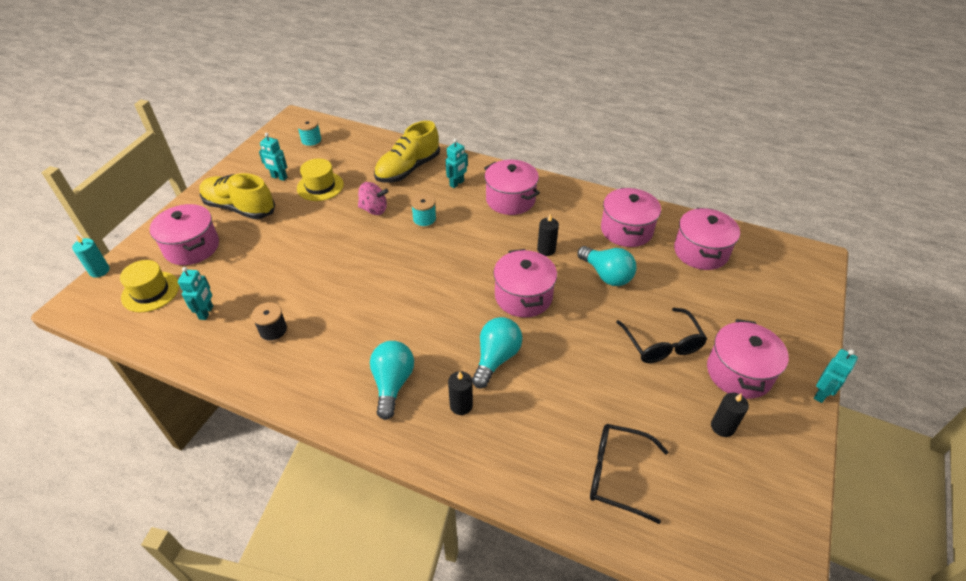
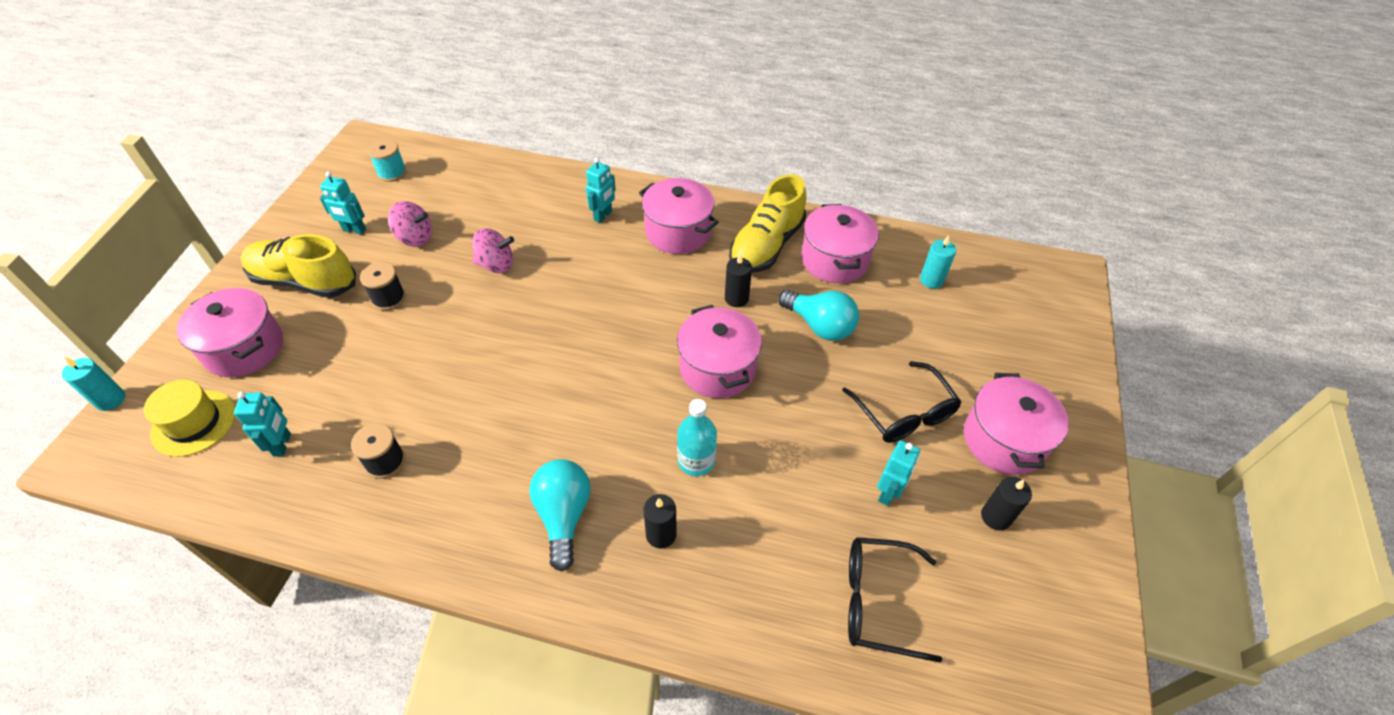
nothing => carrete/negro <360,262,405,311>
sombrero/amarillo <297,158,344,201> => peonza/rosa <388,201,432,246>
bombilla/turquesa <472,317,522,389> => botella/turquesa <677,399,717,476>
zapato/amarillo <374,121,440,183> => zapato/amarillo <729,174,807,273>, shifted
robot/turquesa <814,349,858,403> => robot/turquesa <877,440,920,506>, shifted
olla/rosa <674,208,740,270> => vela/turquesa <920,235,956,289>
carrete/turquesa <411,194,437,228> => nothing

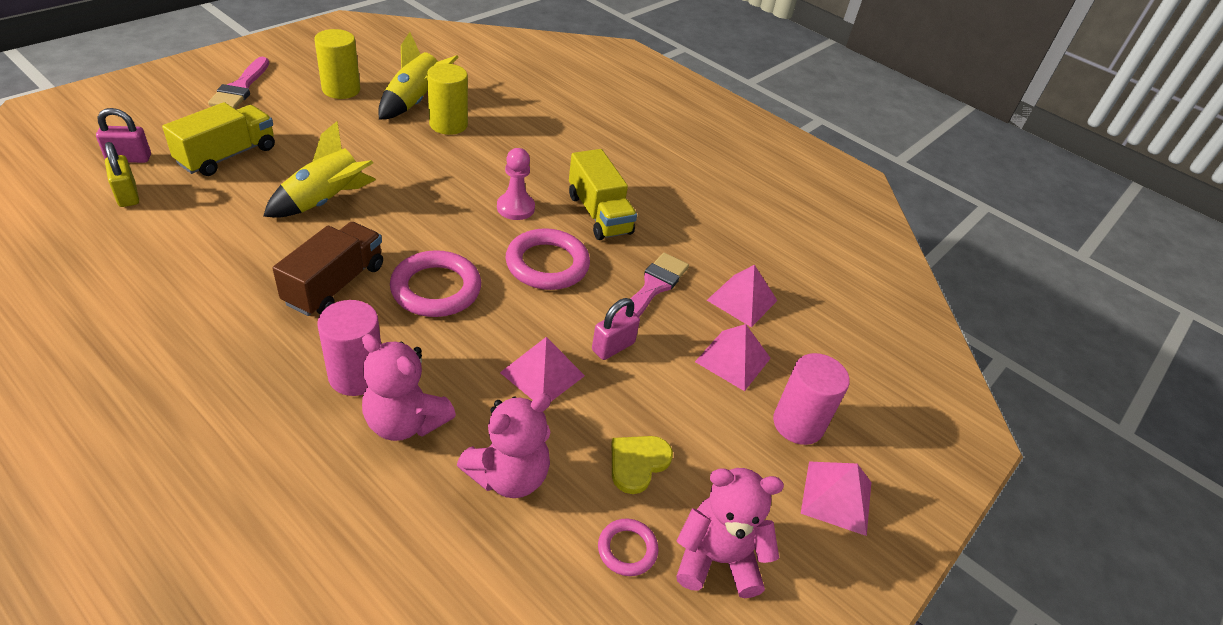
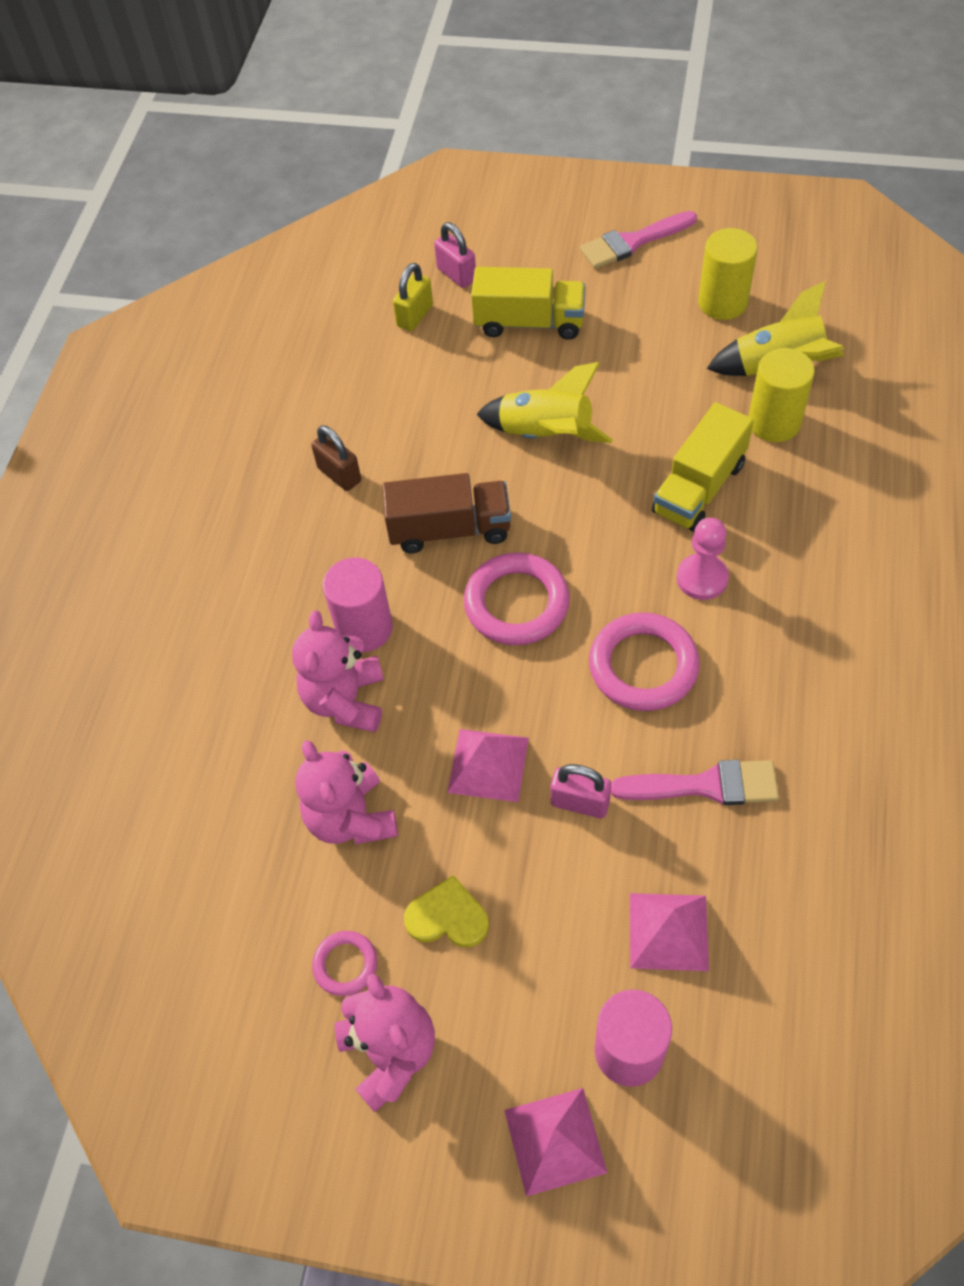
osito/rosa <457,393,551,498> => osito/rosa <295,740,398,844>, 45 degrees clockwise
nothing => candado/marrón <311,425,361,491>
camión/amarillo <569,149,637,240> => camión/amarillo <652,402,754,532>, shifted
pirámide/rosa <707,265,778,327> => nothing

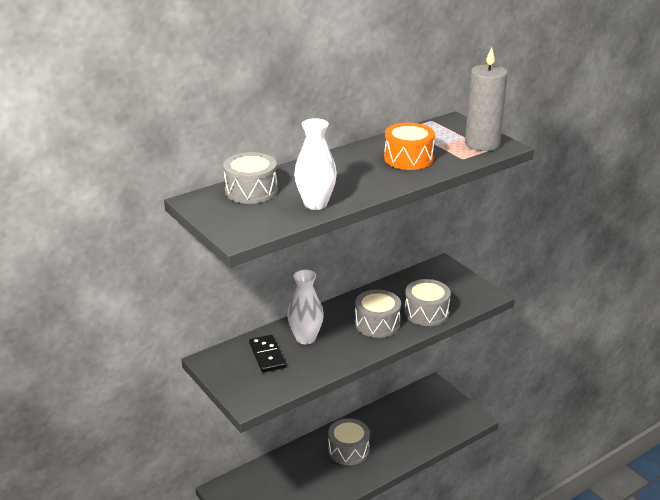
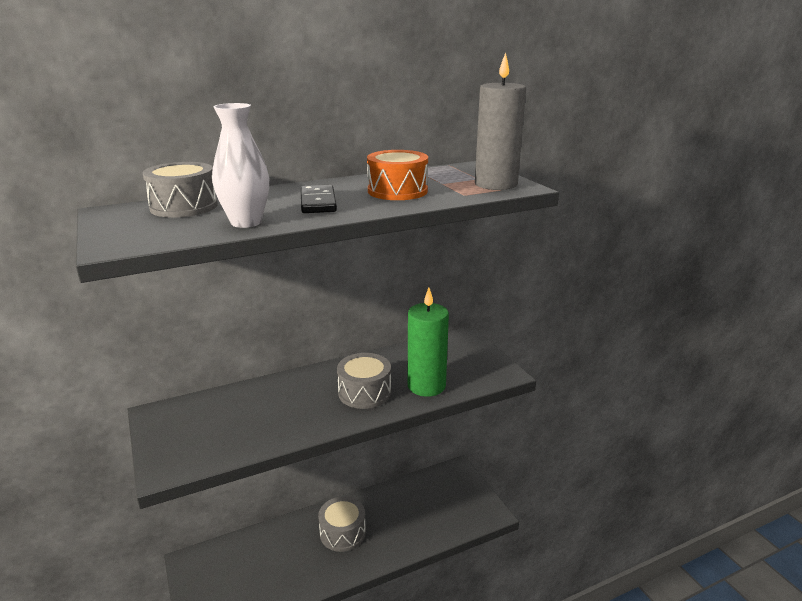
ficha de dominó/negro <249,335,286,372> => ficha de dominó/negro <301,185,337,213>, shifted
tambor/gris <404,279,451,326> => vela/verde <408,288,449,397>
florero/blanco <287,270,324,344> => nothing

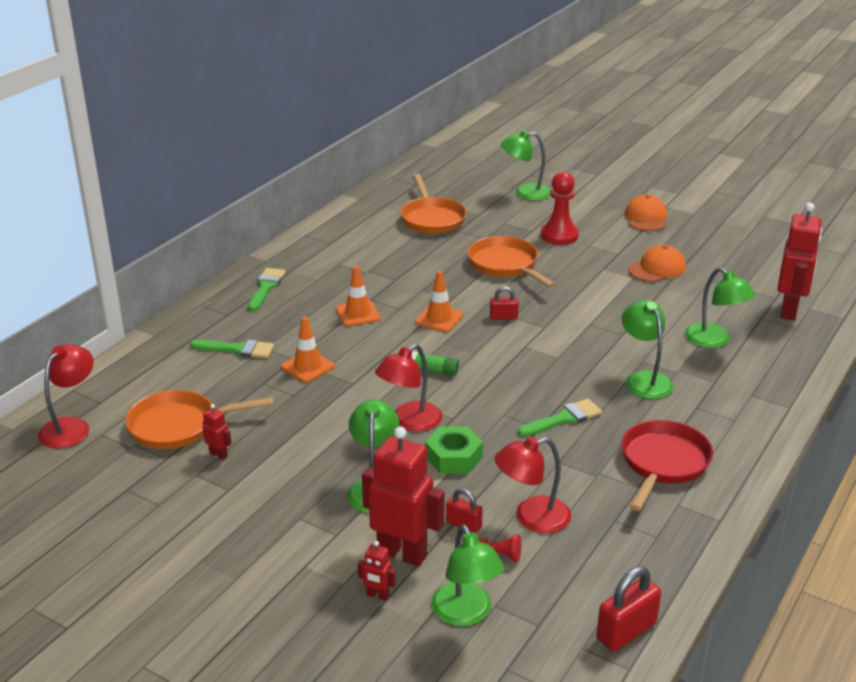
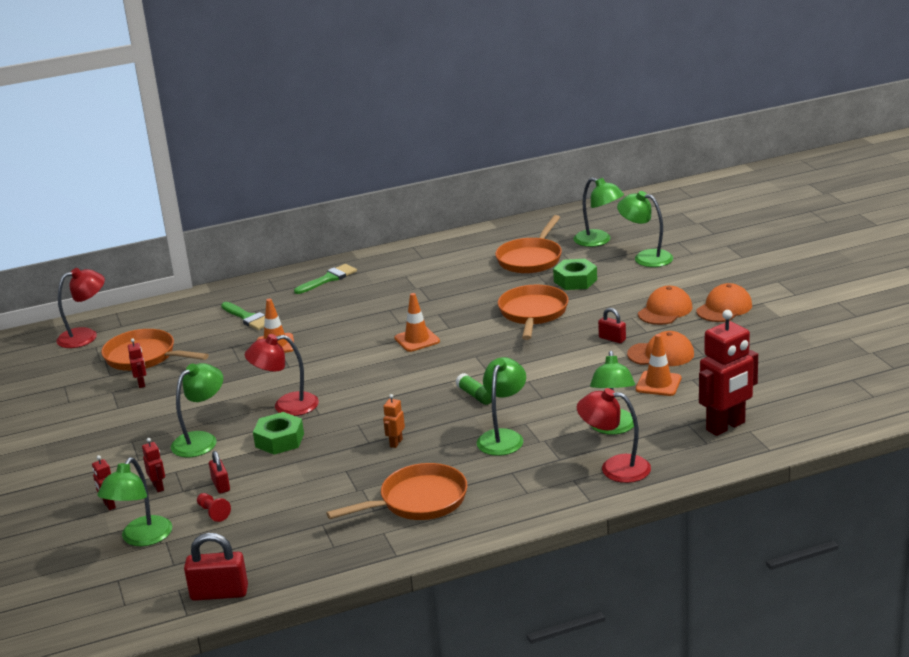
robot/rojo <362,426,445,567> => robot/rojo <142,438,165,492>, x0.44
sartén/rojo <621,420,713,511> => sartén/naranja <326,463,467,520>
pincel/verde <518,398,602,437> => robot/naranja <383,394,405,448>
barra de pegamento/verde <411,352,459,376> => barra de pegamento/verde <456,373,492,405>, shifted
nothing => tuerca/verde <553,259,597,290>
nothing => lámpara/verde <574,178,624,247>
lámpara/rojo <494,437,571,533> => lámpara/rojo <577,388,651,483>, shifted
candado/rojo <490,286,519,320> => candado/rojo <598,308,626,343>, shifted
cono de tráfico/naranja <336,266,380,326> => cono de tráfico/naranja <636,334,681,396>, shifted
nothing => gorra/naranja <638,286,693,325>
peón/rojo <541,172,579,245> => nothing

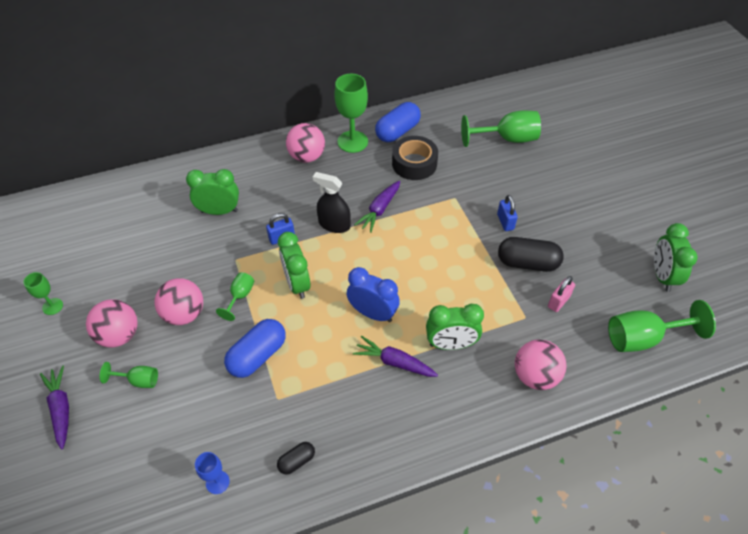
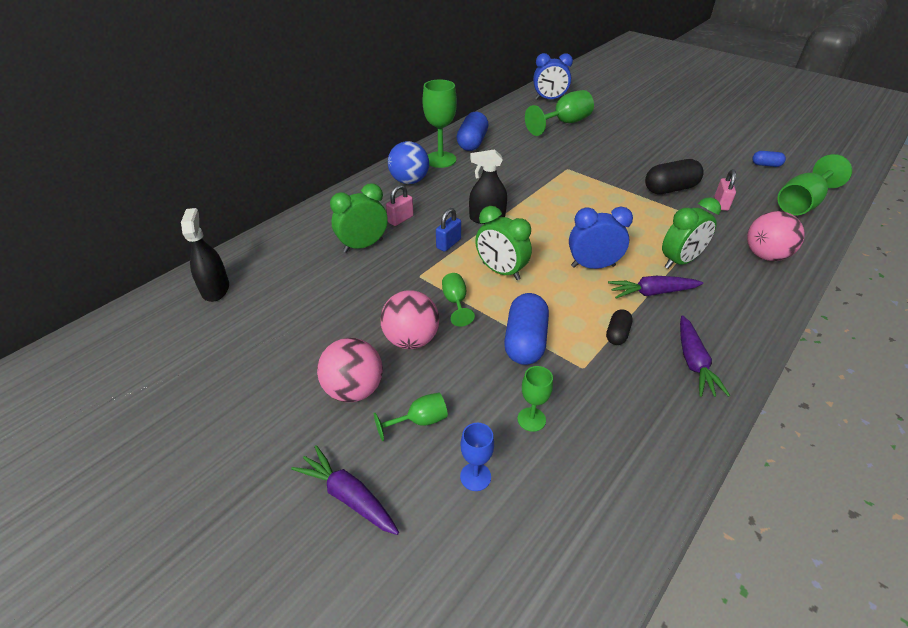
nothing => pulverizador/negro <181,208,229,302>
nothing => candado/rosa <386,185,414,226>
pelota/rosa <286,123,325,163> => pelota/azul <388,141,429,184>
copa/azul <195,452,230,494> => copa/azul <460,423,494,491>, shifted
copa/verde <23,272,63,315> => copa/verde <517,366,553,432>, shifted
nothing => despertador/azul <533,53,573,100>
cápsula/negro <277,442,315,475> => cápsula/negro <606,309,633,345>, shifted
zanahoria/morado <354,181,400,233> => zanahoria/morado <680,315,730,397>, shifted
despertador/verde <654,223,698,292> => cápsula/azul <752,151,786,167>
cinta adhesiva/negro <392,136,438,180> => nothing
candado/azul <497,195,518,231> => nothing

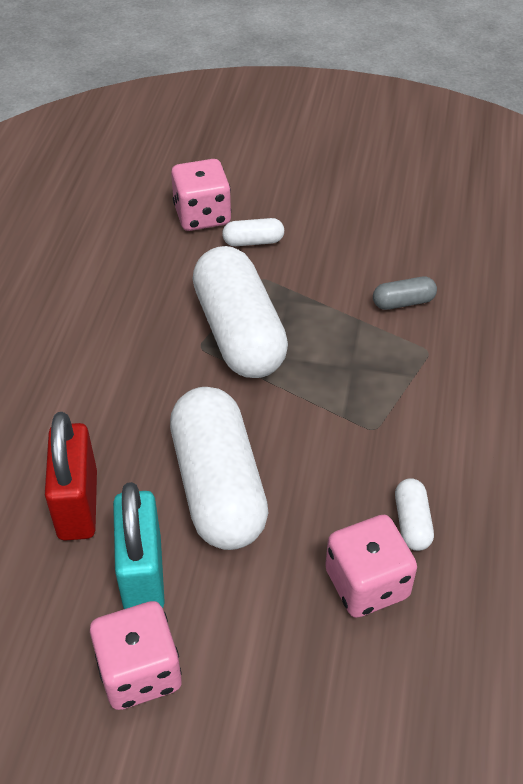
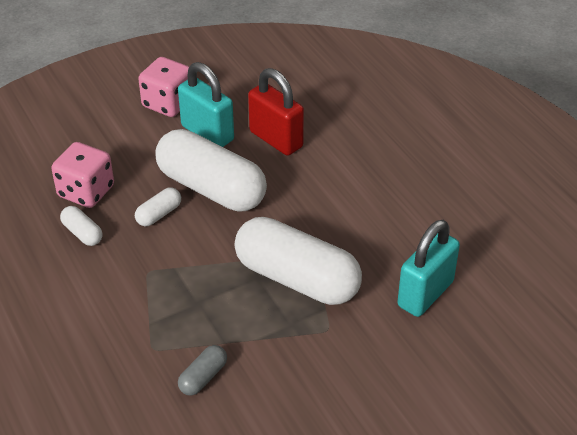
cápsula/blanco <222,218,284,246> => cápsula/blanco <135,187,181,226>, shifted
nothing => candado/turquesa <397,220,460,317>
dado/rosa <171,159,231,231> => nothing

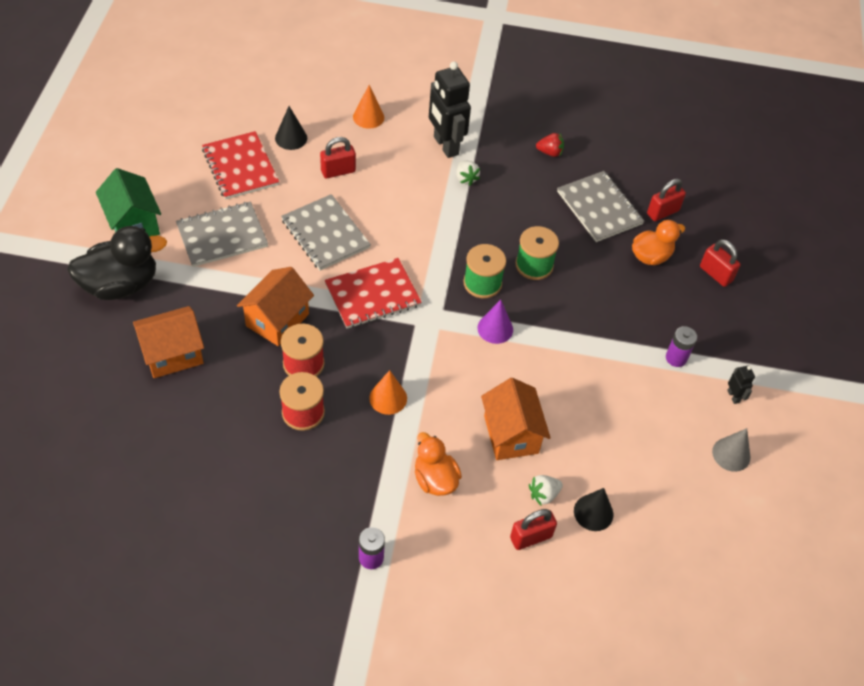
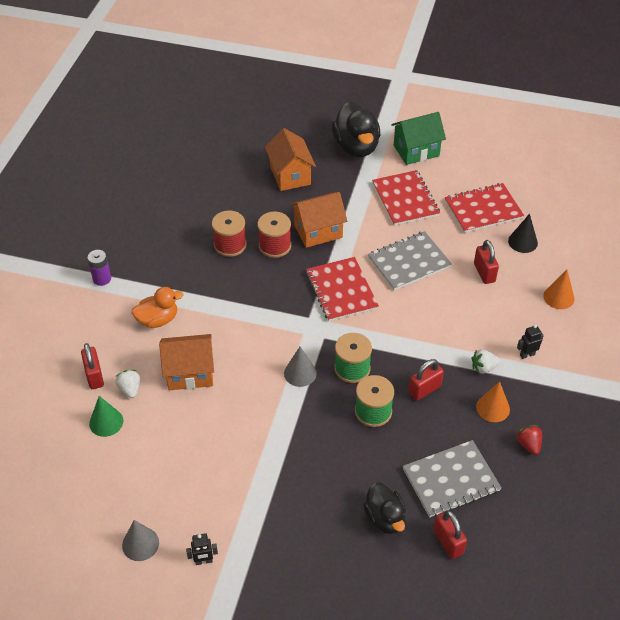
cono/negro <574,488,613,531> => cono/verde <89,396,123,437>
cono/morado <478,300,513,344> => cono/gris <284,347,317,387>
casa/naranja <237,267,314,346> => casa/naranja <290,192,347,248>, 60 degrees counterclockwise
pato/naranja <632,220,685,265> => pato/negro <363,483,406,534>
cuaderno/gris <176,201,268,267> => cuaderno/rojo <372,170,440,226>
candado/rojo <700,239,741,287> => candado/rojo <408,359,444,401>, shifted
cono/naranja <369,370,407,415> => cono/naranja <476,381,510,422>, shifted
fresa/rojo <536,133,564,157> => fresa/rojo <515,425,542,455>, 150 degrees clockwise
robot/negro <429,61,471,158> => robot/negro <517,325,544,359>, x0.44
pila/morado <666,326,697,367> => nothing

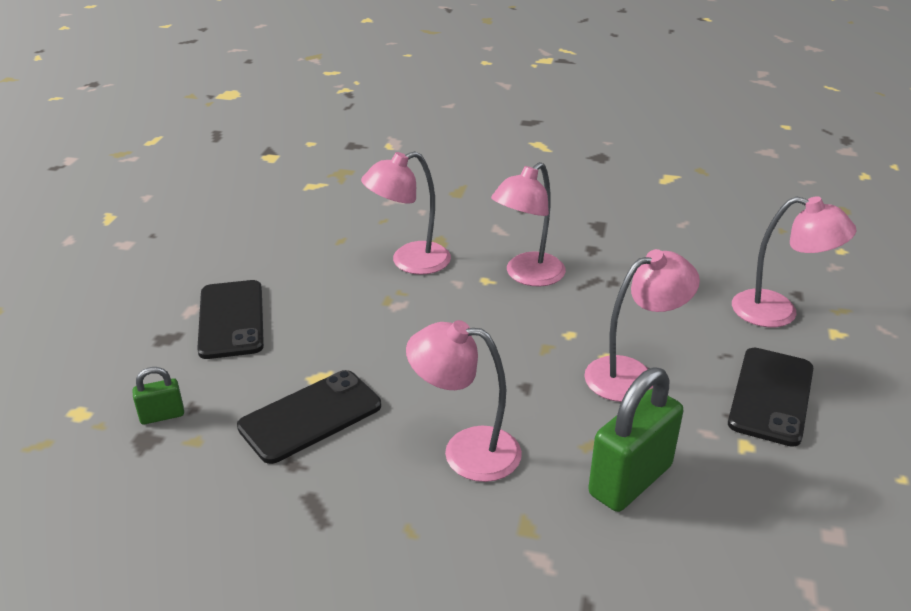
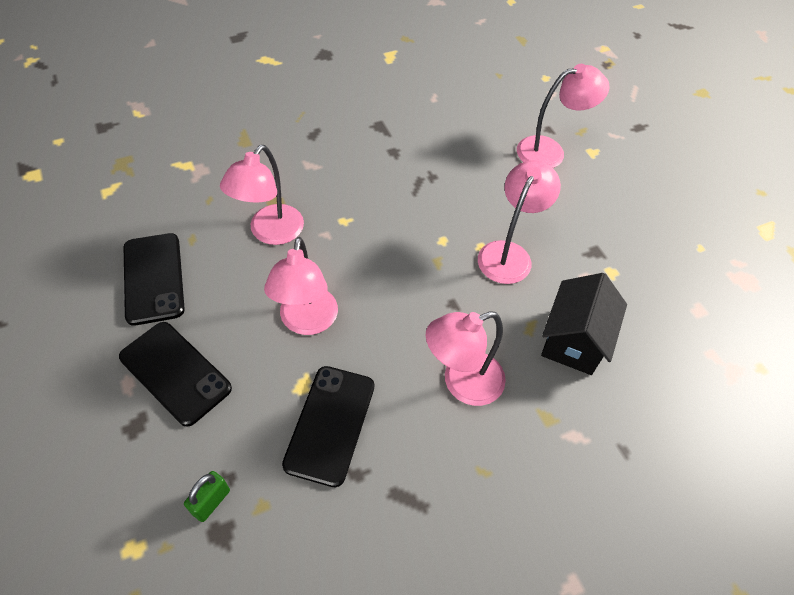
móvil/negro <728,348,813,447> => móvil/negro <124,233,185,326>, shifted
lámpara/rosa <491,162,566,286> => lámpara/rosa <264,237,338,335>, shifted
candado/verde <588,367,684,512> => casa/negro <541,273,627,375>

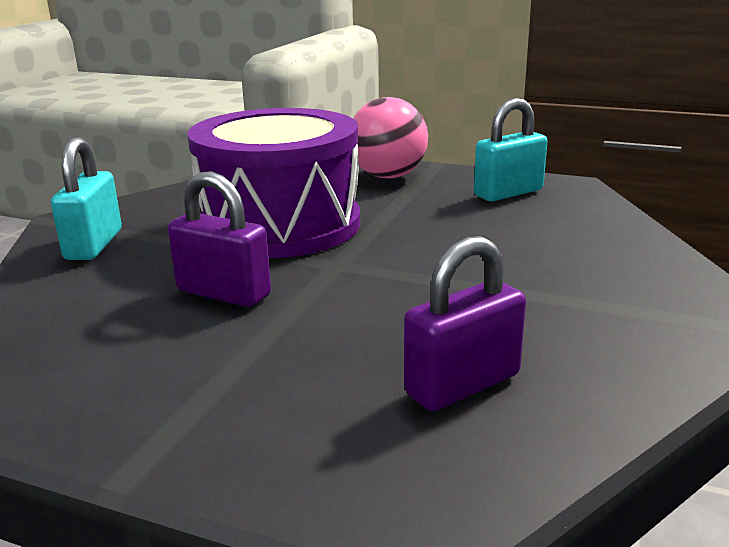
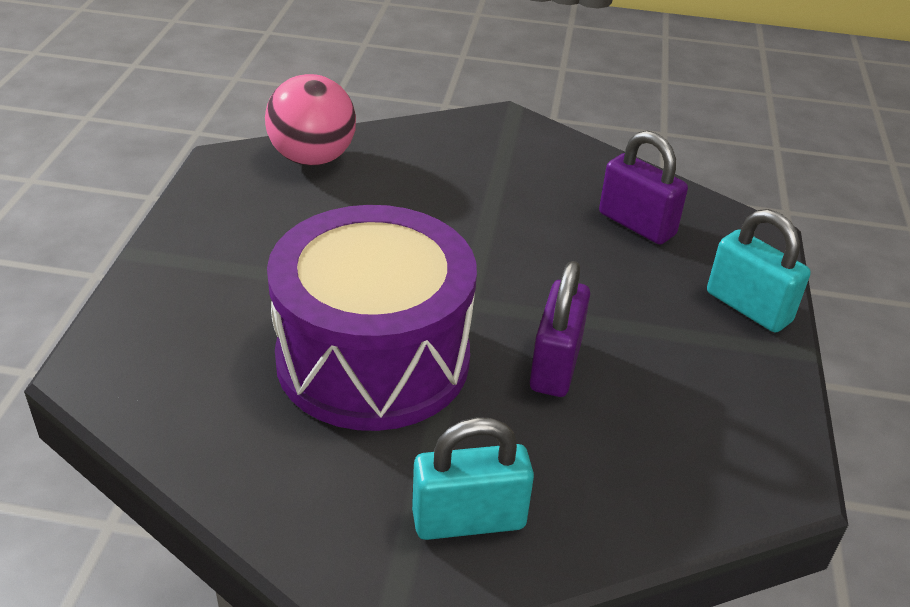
pelota/rosa <353,97,428,178> => pelota/rosa <265,74,356,166>, shifted
candado/turquesa <474,98,548,201> => candado/turquesa <707,209,811,333>, shifted

